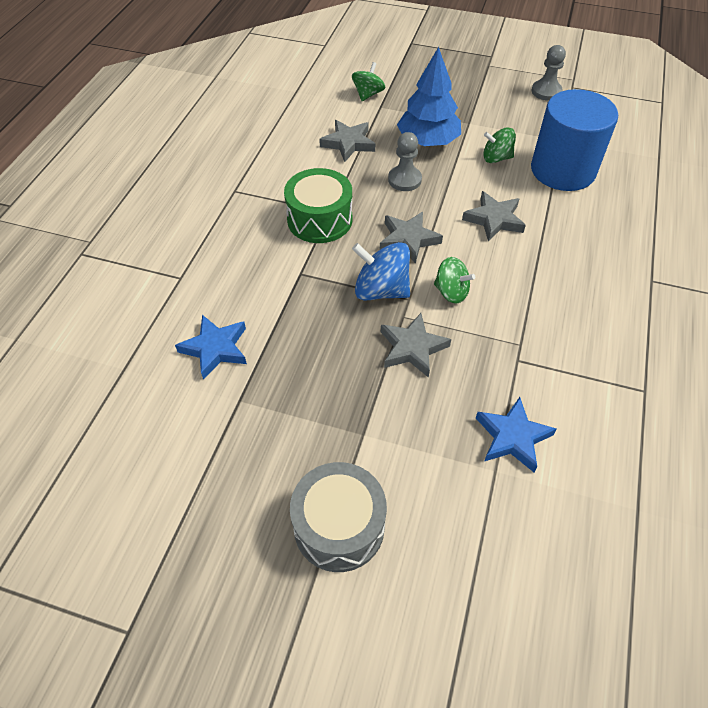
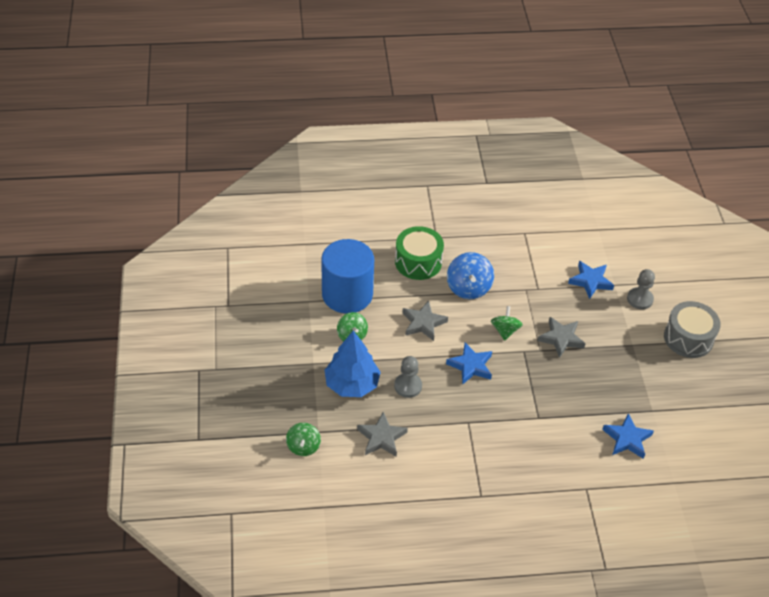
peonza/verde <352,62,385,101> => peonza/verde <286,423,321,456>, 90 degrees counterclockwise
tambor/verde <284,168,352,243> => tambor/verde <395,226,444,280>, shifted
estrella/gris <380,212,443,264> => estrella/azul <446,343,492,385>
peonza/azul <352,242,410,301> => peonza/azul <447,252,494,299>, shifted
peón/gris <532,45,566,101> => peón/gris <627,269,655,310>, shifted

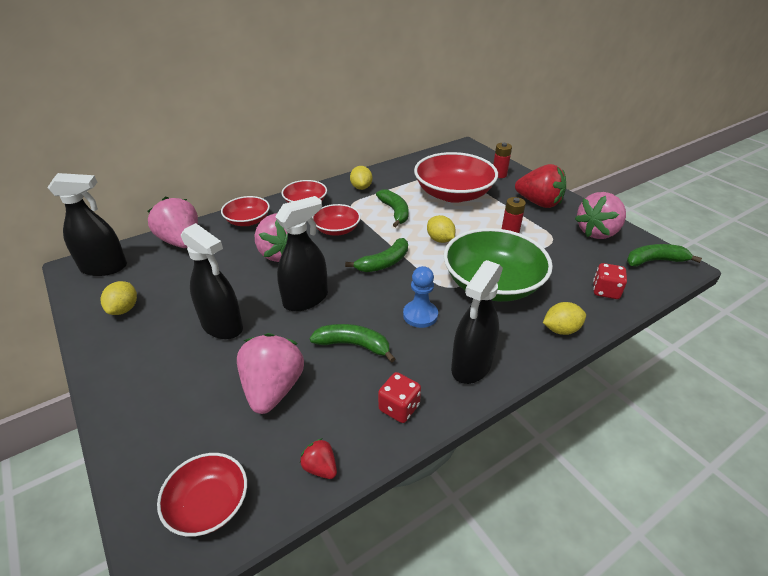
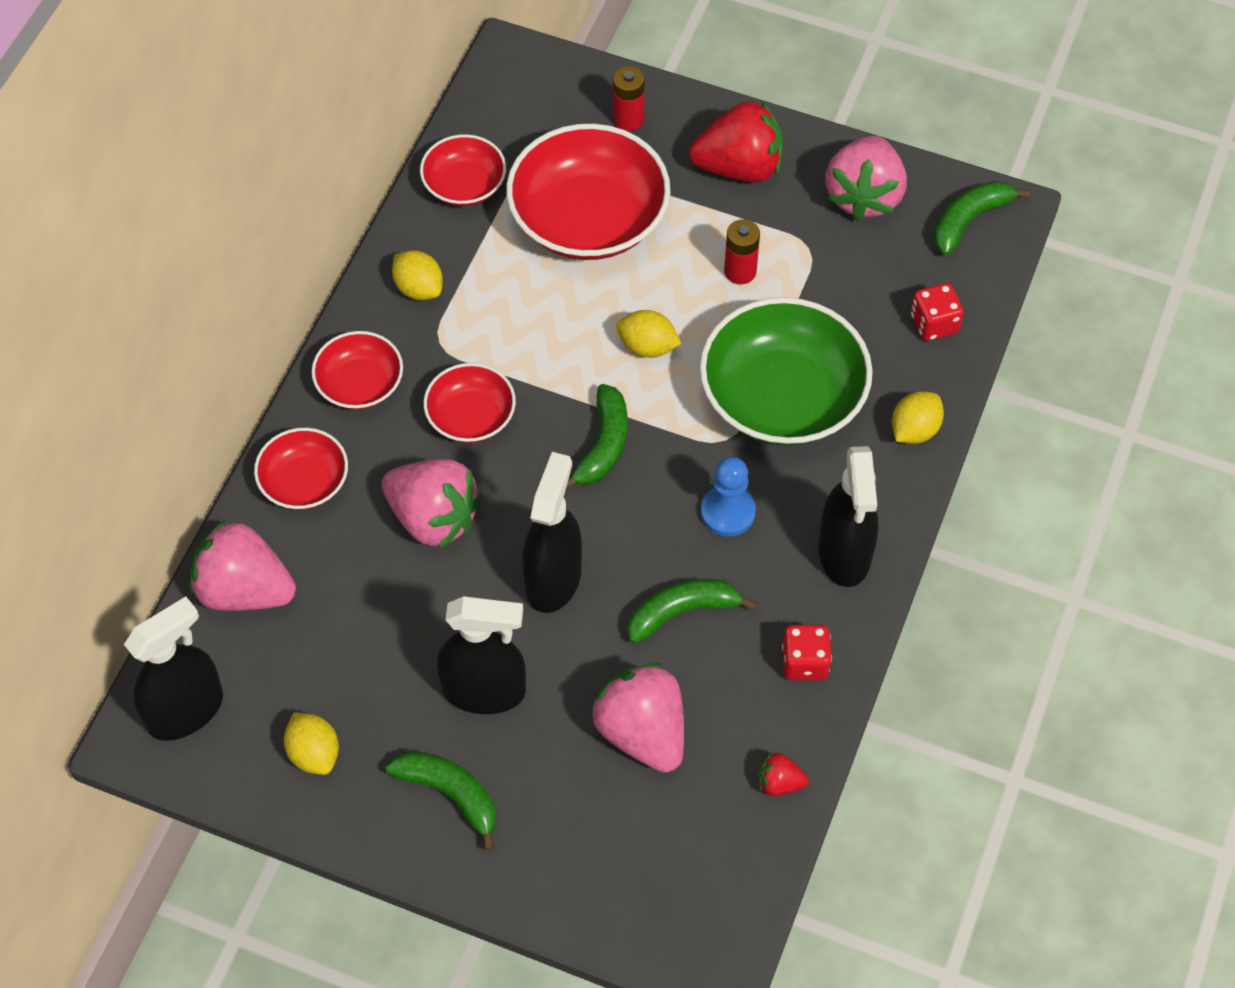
plátano/verde <376,189,409,227> => plátano/verde <386,751,496,851>, shifted
cuenco/rojo <157,453,247,537> => cuenco/rojo <420,134,506,206>, shifted

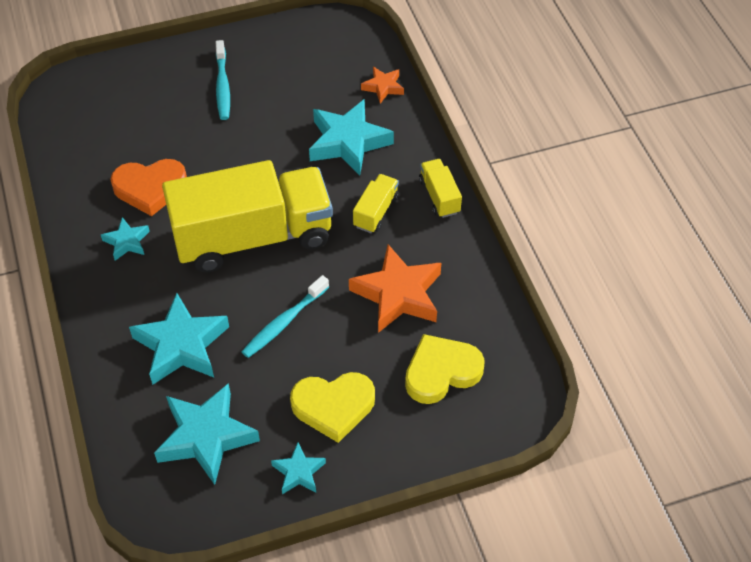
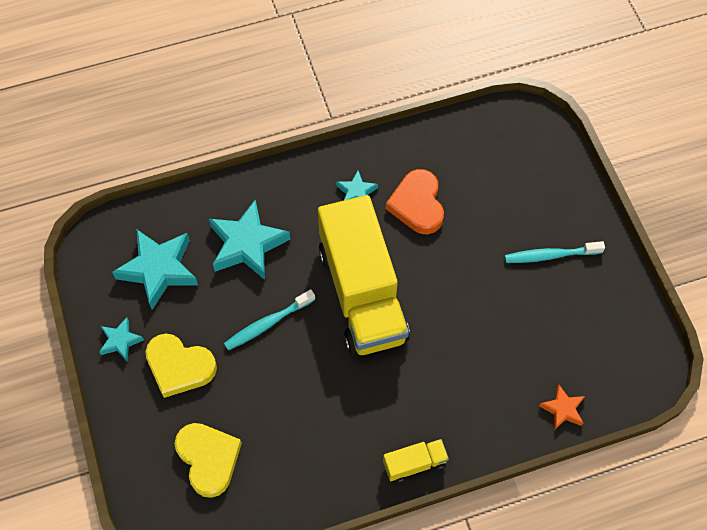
corazón/amarillo <290,372,375,443> => corazón/amarillo <145,334,217,398>, 60 degrees counterclockwise
cepillo de dientes/turquesa <242,275,329,358> => cepillo de dientes/turquesa <224,289,315,350>, 75 degrees counterclockwise
estrella/turquesa <309,99,394,175> => nothing
estrella/naranja <349,244,441,333> => nothing
camión/amarillo <353,174,399,233> => nothing

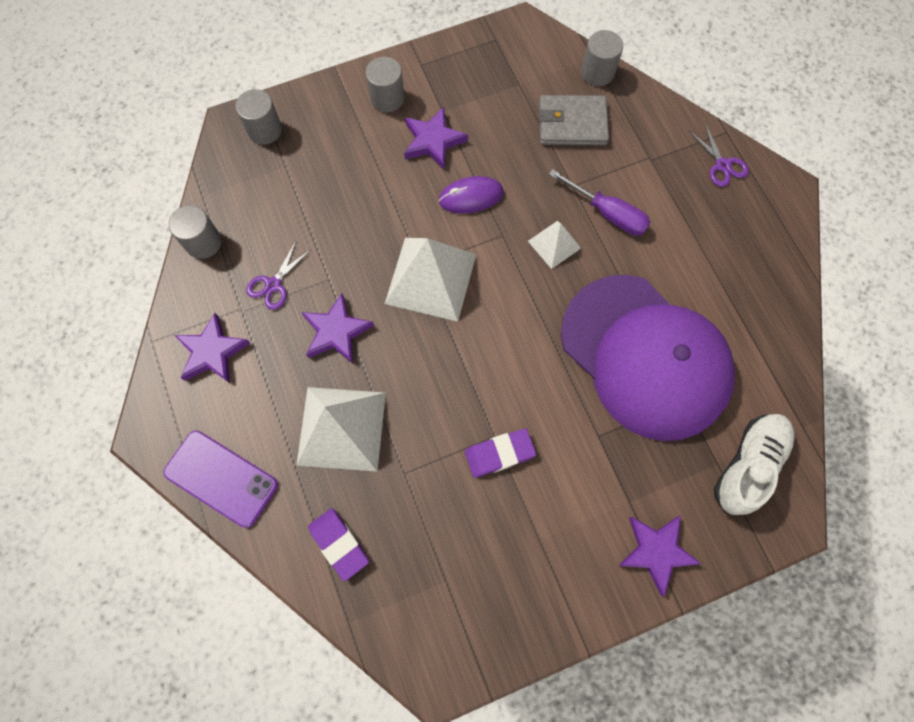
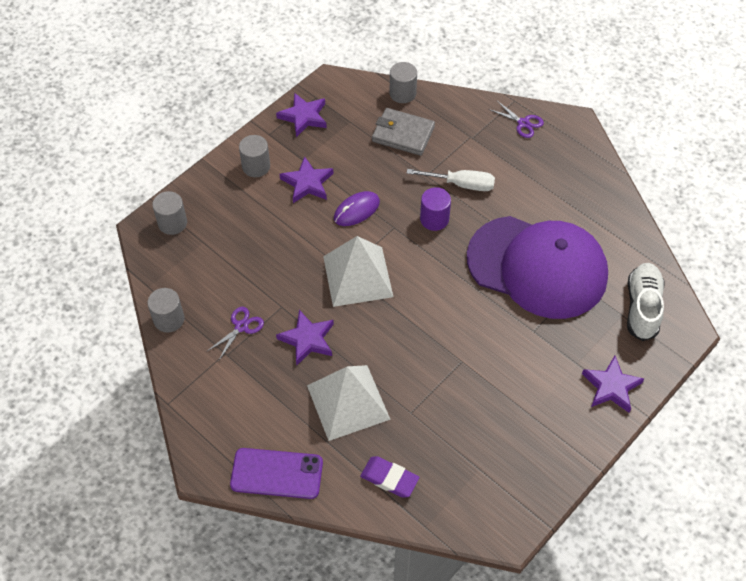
tijeras/morado <246,241,311,310> => tijeras/morado <207,307,264,360>, 150 degrees counterclockwise
estrella/morado <174,313,250,383> => estrella/morado <276,93,327,137>, shifted
cartera/gris <539,95,609,145> => cartera/gris <372,108,435,156>, 45 degrees clockwise
destornillador/morado <549,169,651,236> => destornillador/blanco <407,169,495,191>
pirámide/blanco <528,221,581,269> => cilindro/morado <420,187,451,231>
goma de borrar/morado <465,428,536,478> => nothing

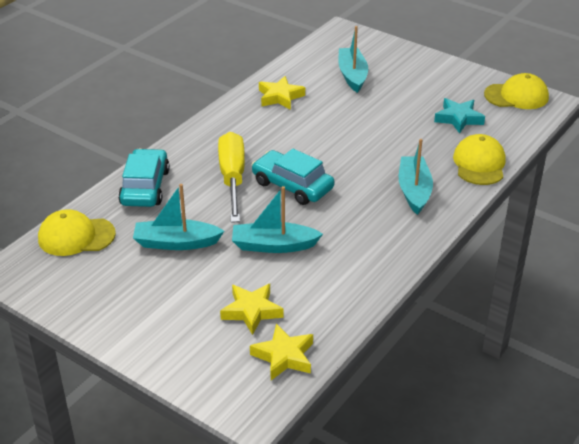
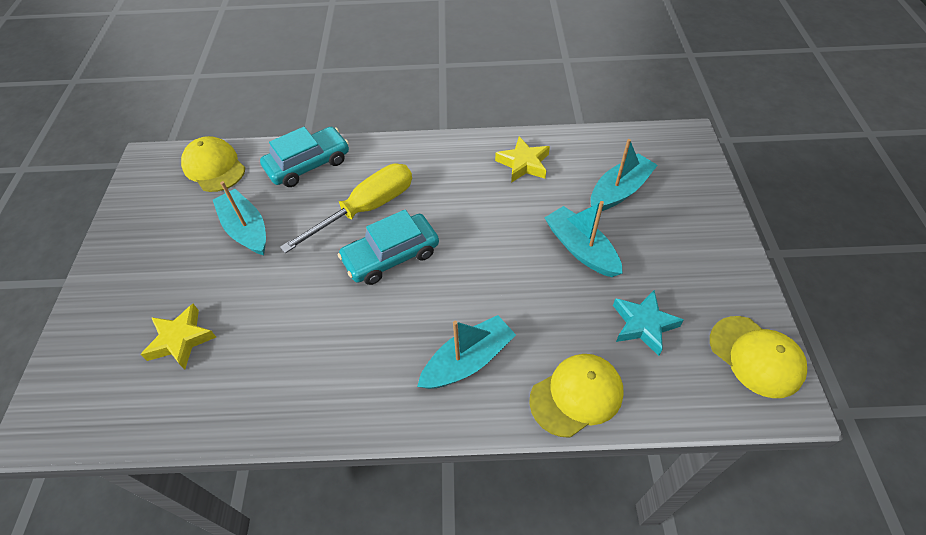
coche/turquesa <252,149,335,205> => coche/turquesa <338,209,439,285>, 120 degrees counterclockwise
barco/turquesa <232,186,323,253> => barco/turquesa <545,201,623,277>, shifted
estrella/amarillo <250,324,313,380> => nothing

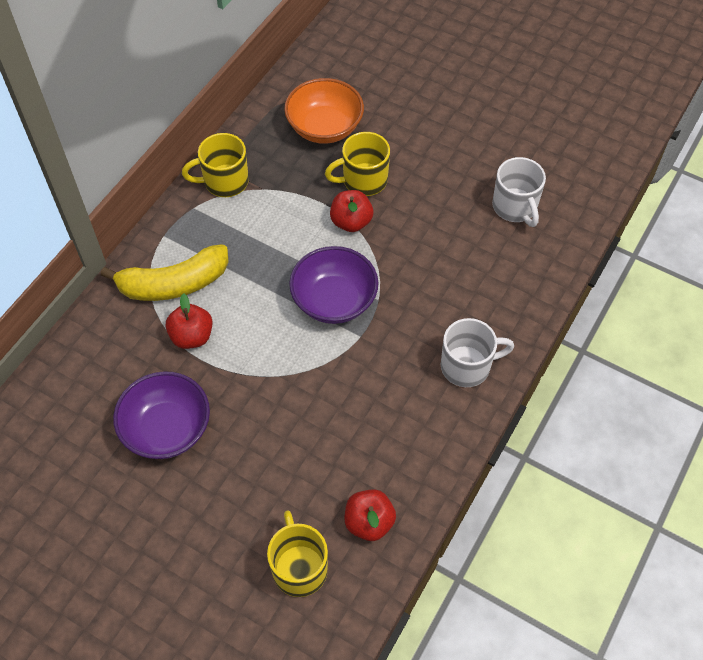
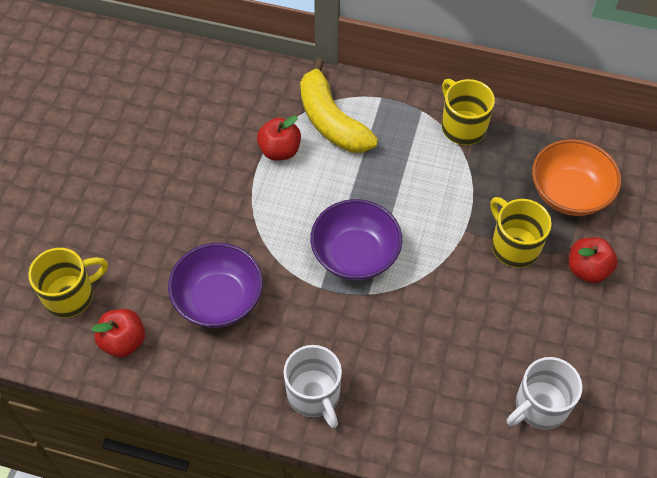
cuenco/morado <113,371,210,459> => cuenco/morado <168,243,263,328>, shifted
manzana/rojo <330,190,373,232> => manzana/rojo <569,237,618,283>, shifted

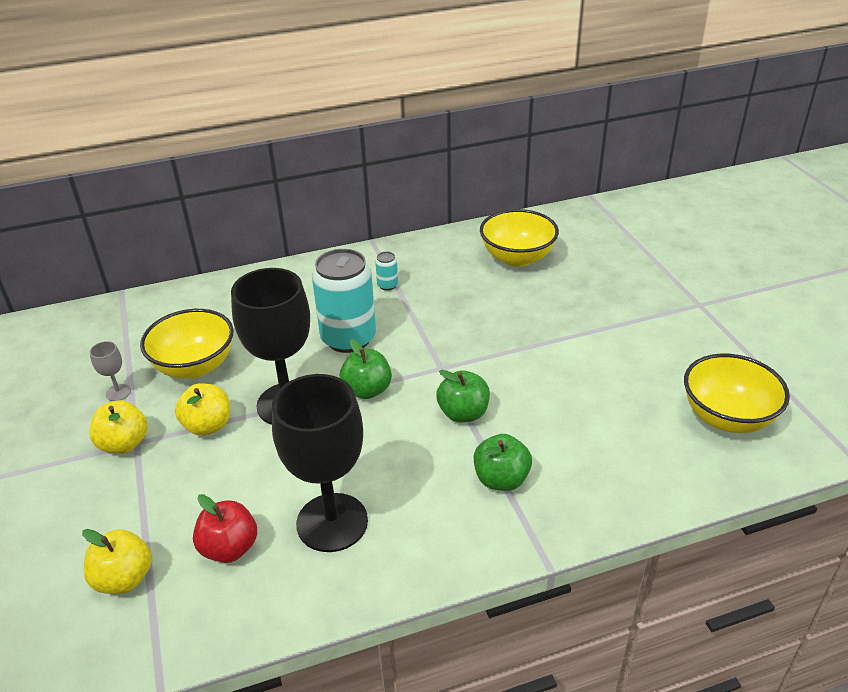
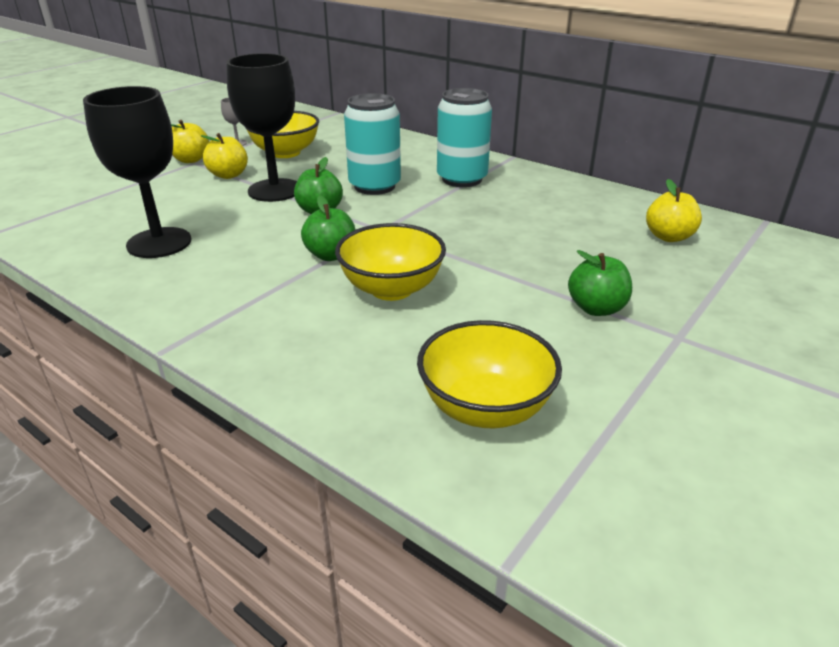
cuenco/amarillo <480,209,559,267> => cuenco/amarillo <335,223,446,301>, shifted
lata/turquesa <375,252,398,291> => lata/turquesa <437,88,492,187>, x2.44
manzana/verde <474,434,532,491> => manzana/verde <568,250,632,316>, shifted
manzana/amarillo <82,529,152,594> => manzana/amarillo <646,179,702,242>, shifted
manzana/rojo <193,494,257,563> => nothing

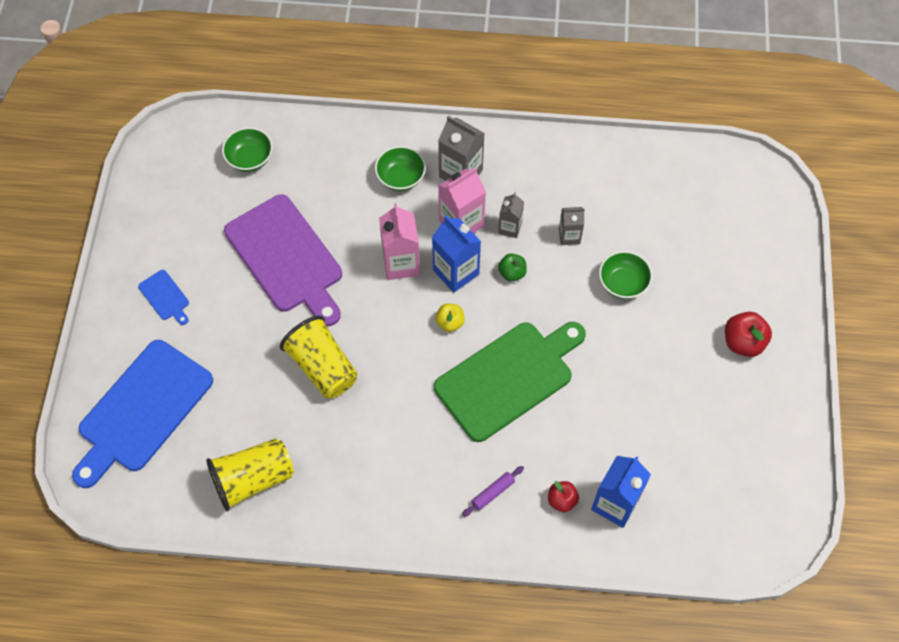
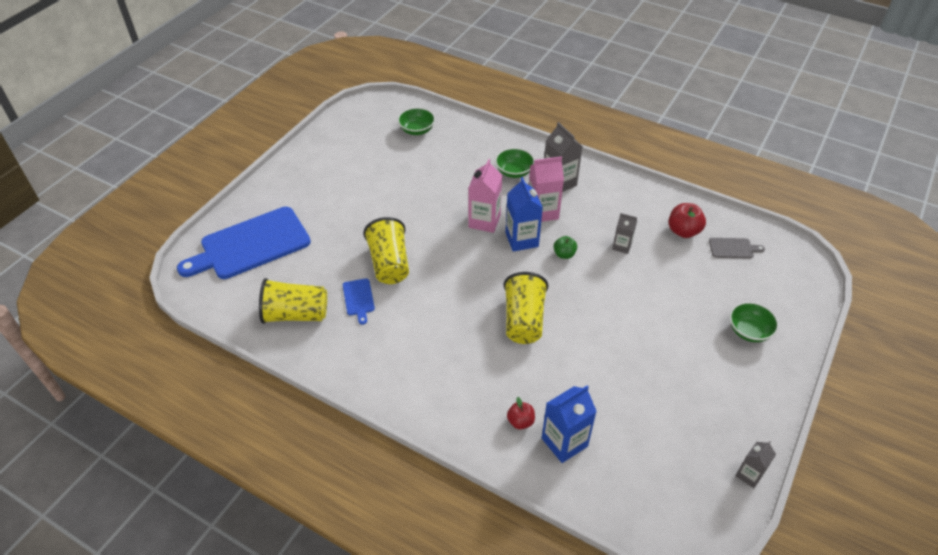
tabla de cortar/azul <138,270,189,325> => tabla de cortar/azul <343,279,375,325>, shifted
tabla de cortar/verde <434,322,586,442> => vaso/amarillo <503,272,549,344>
manzana/rojo <725,311,772,357> => manzana/rojo <668,203,706,238>, shifted
nothing => tabla de cortar/gris <709,238,765,259>
cuenco/verde <599,251,653,299> => cuenco/verde <729,302,779,342>, shifted
cartón de leche/gris <498,192,524,238> => cartón de leche/gris <735,441,776,488>, shifted
tabla de cortar/morado <224,194,342,326> => nothing
manzana/amarillo <436,303,465,332> => nothing
rodillo/morado <462,466,524,517> => nothing

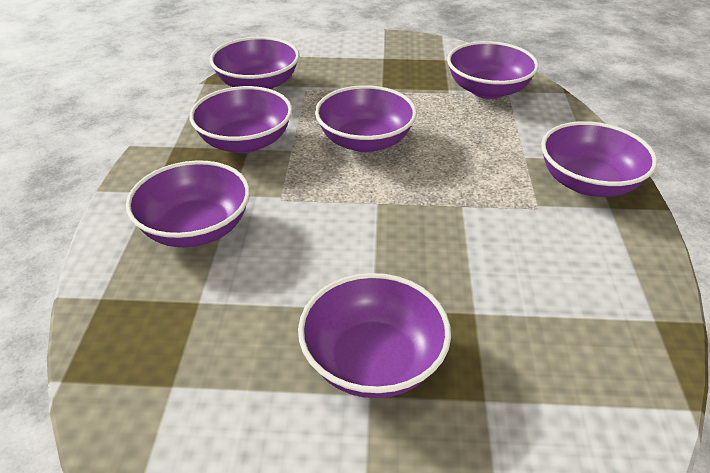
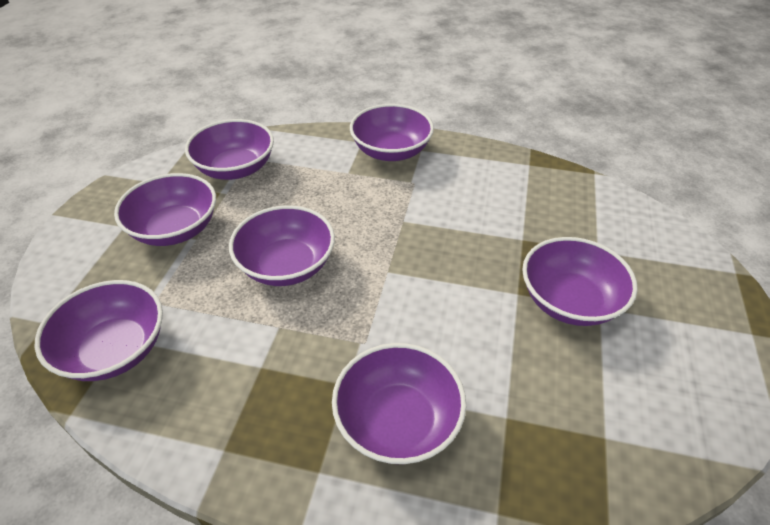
cuenco/morado <189,86,292,153> => cuenco/morado <114,173,216,246>, shifted

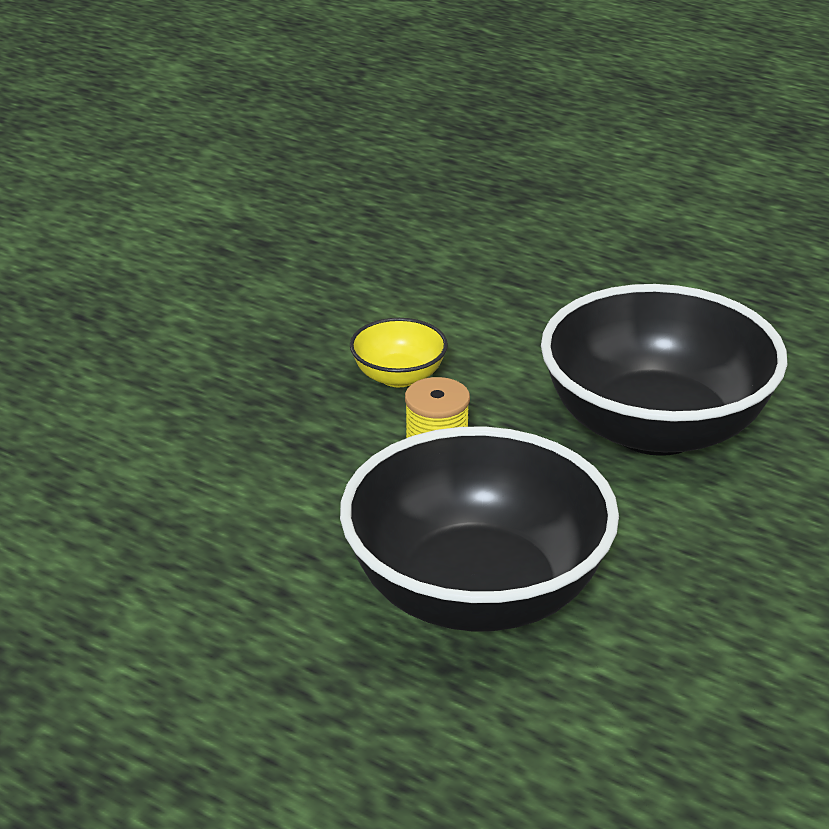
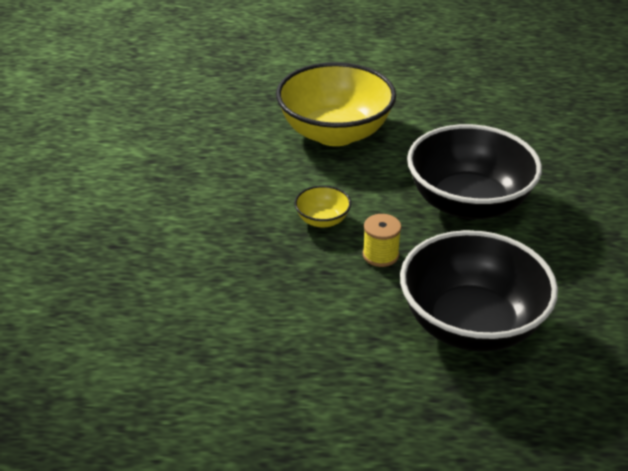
nothing => cuenco/amarillo <276,62,396,146>

